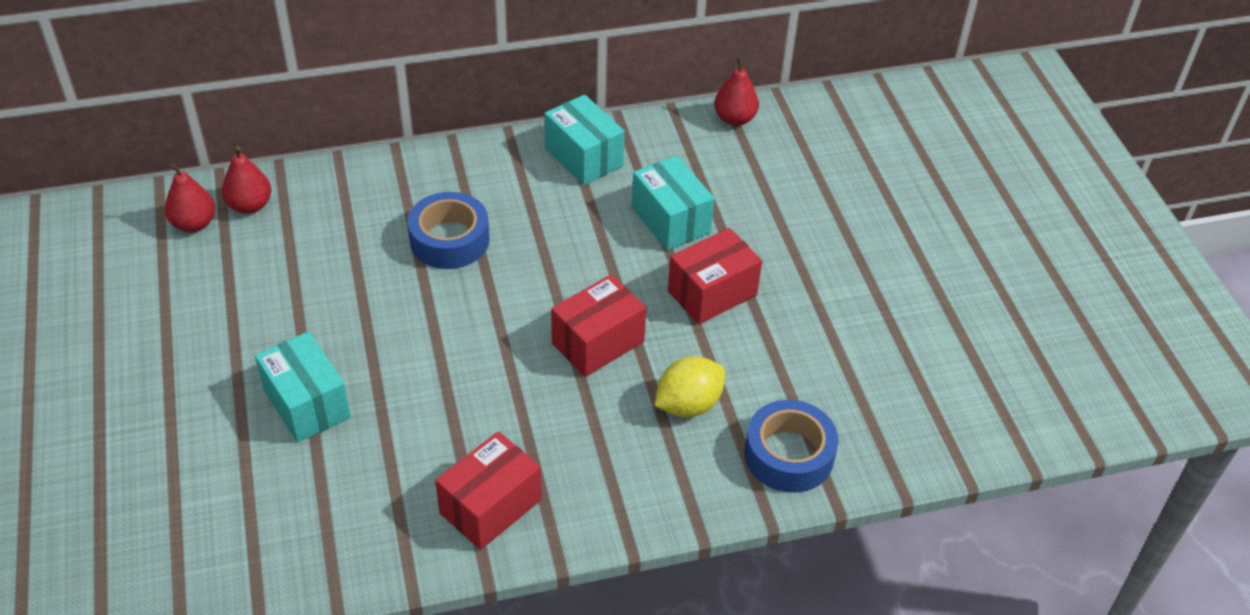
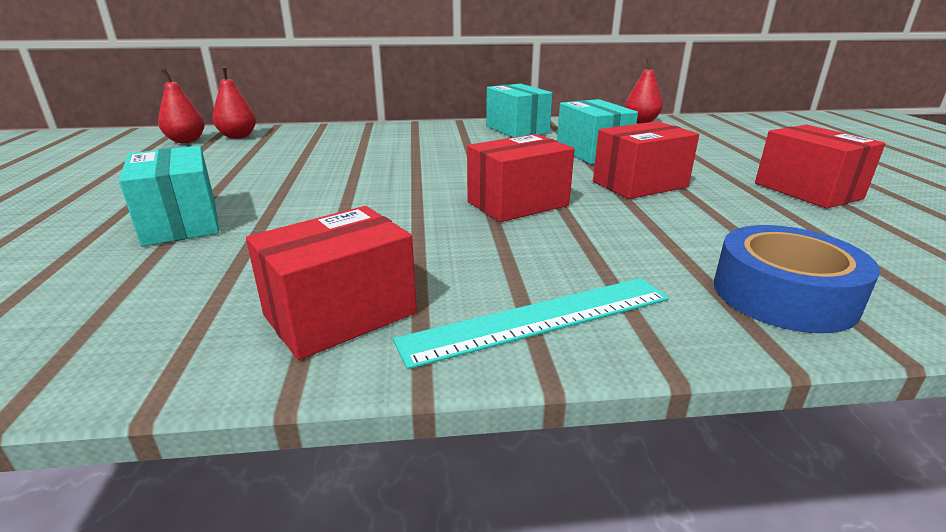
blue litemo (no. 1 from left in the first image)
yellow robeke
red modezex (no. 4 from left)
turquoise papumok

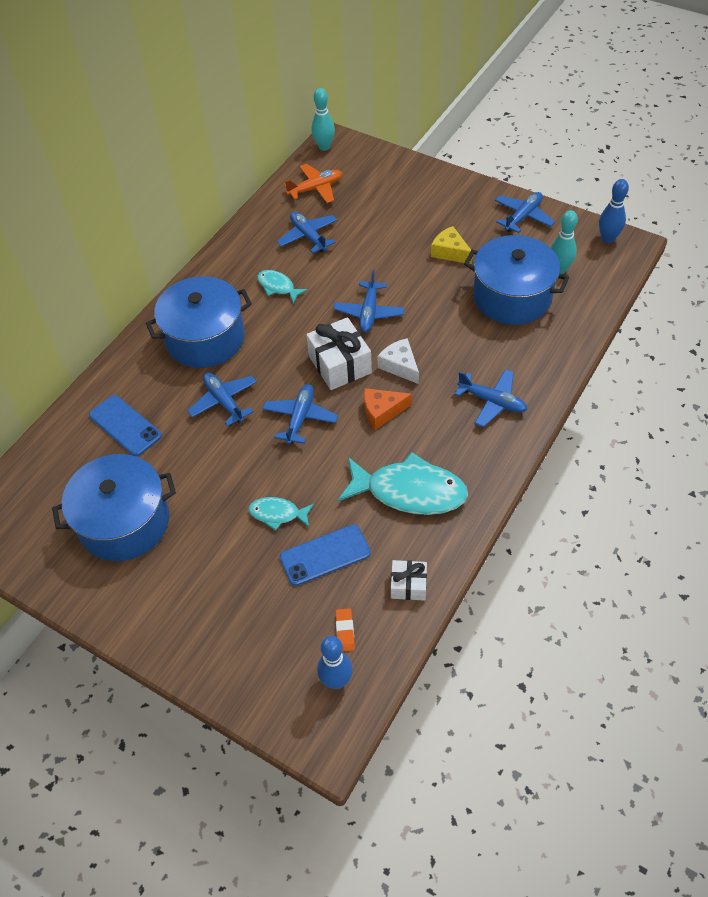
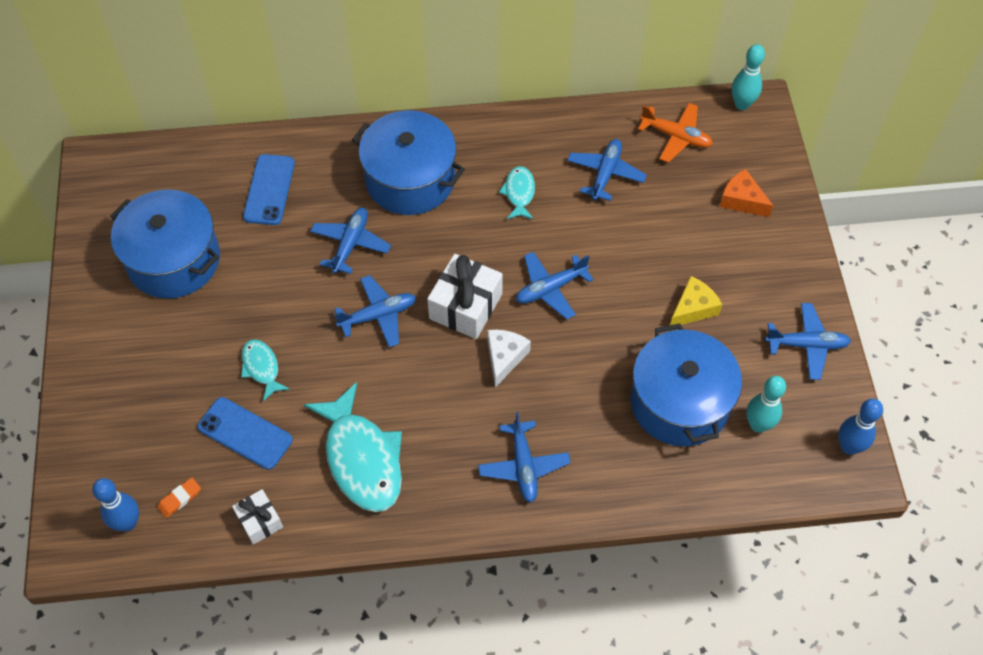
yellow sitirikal
orange sitirikal

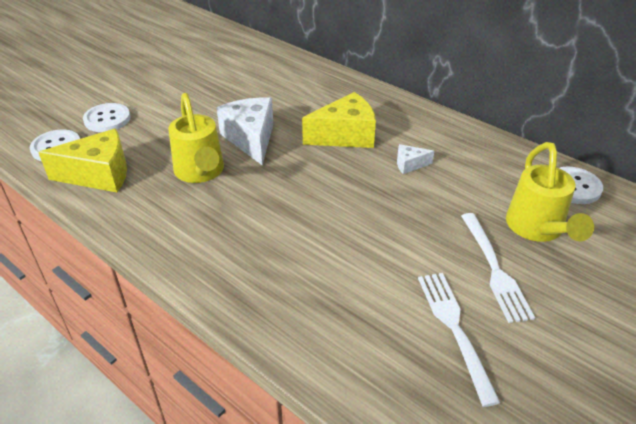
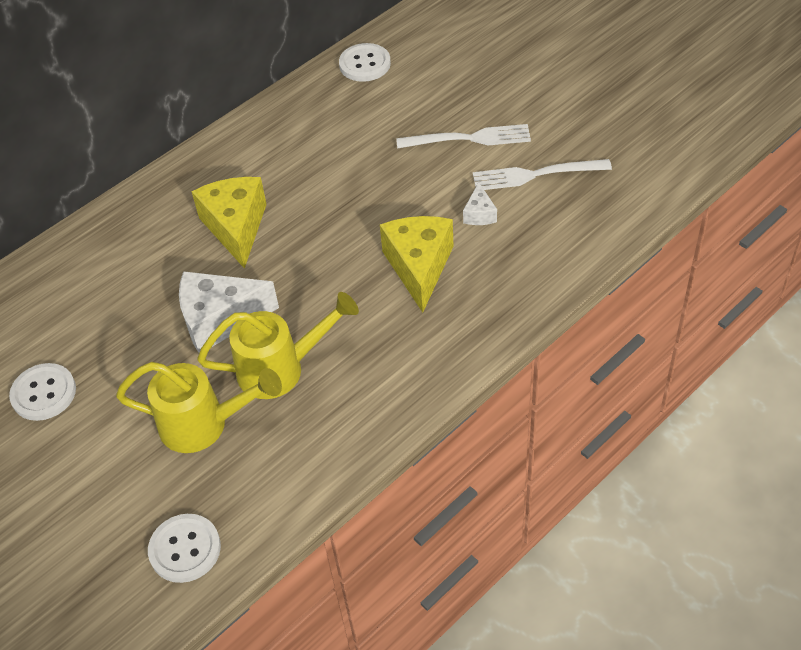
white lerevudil (no. 1 from left)
yellow sitirikal (no. 2 from left)
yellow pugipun (no. 1 from left)
white sitirikal (no. 2 from left)

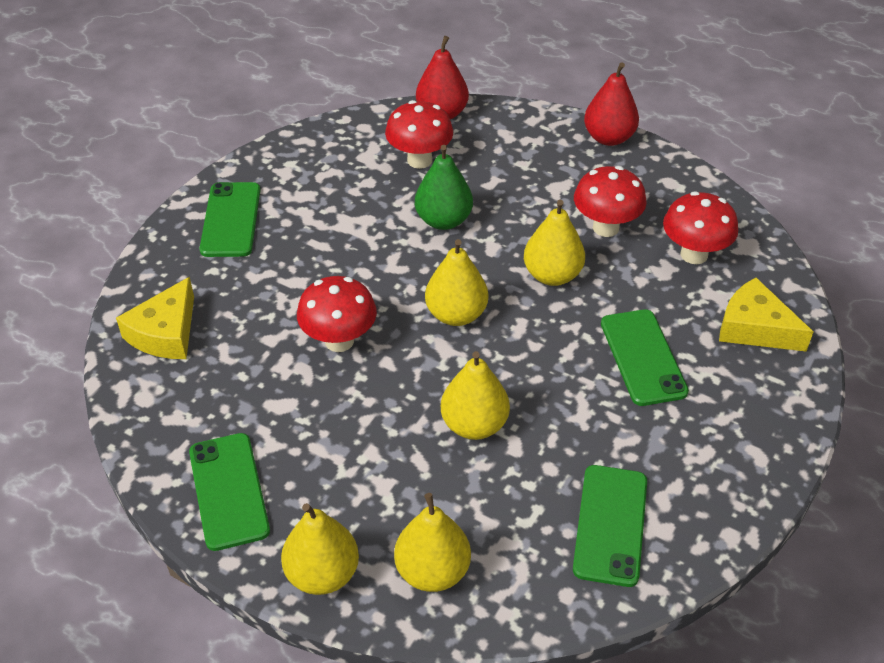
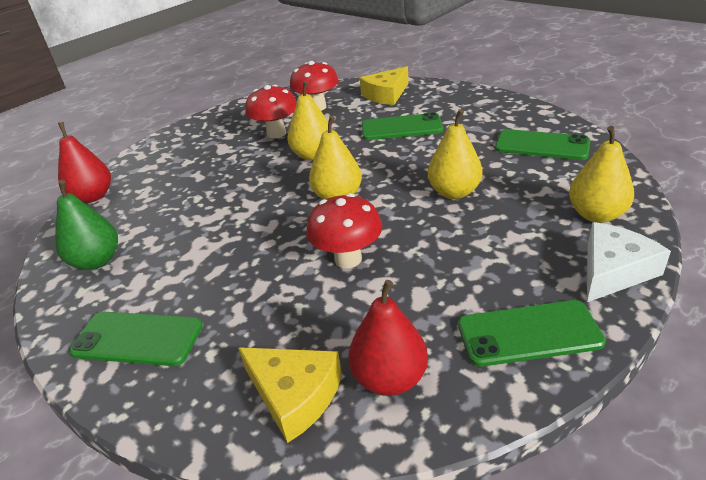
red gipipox (no. 2 from left)
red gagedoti (no. 2 from left in the first image)
green gipipox
white sitirikal

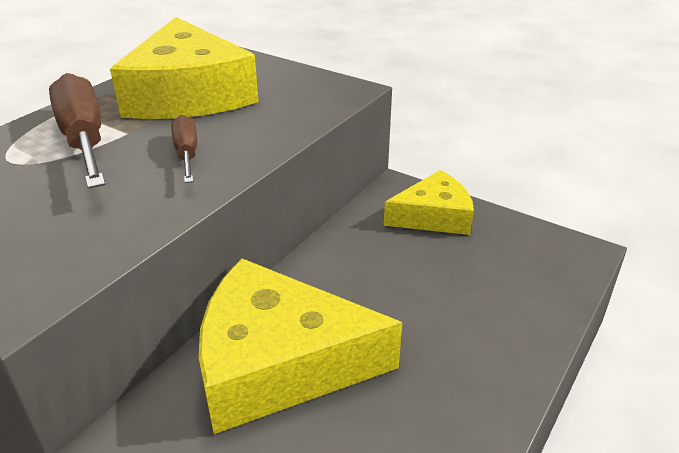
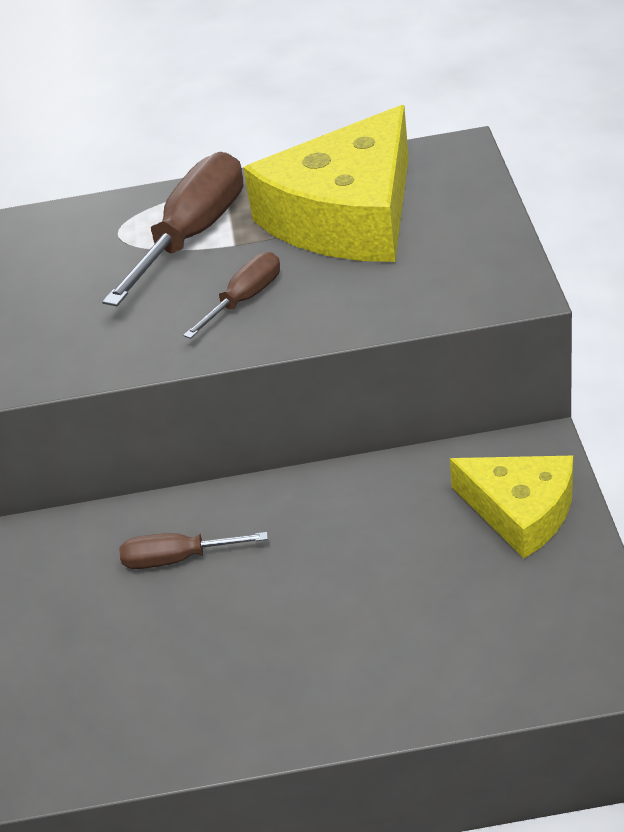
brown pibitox (no. 2 from left)

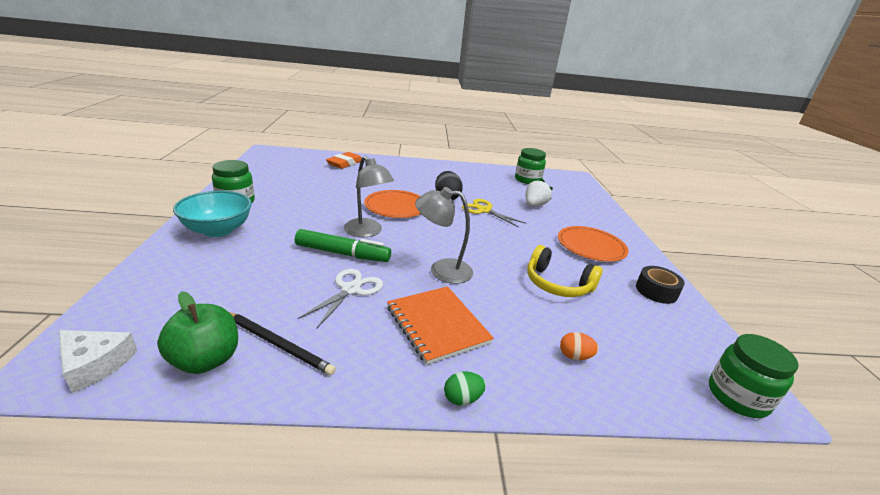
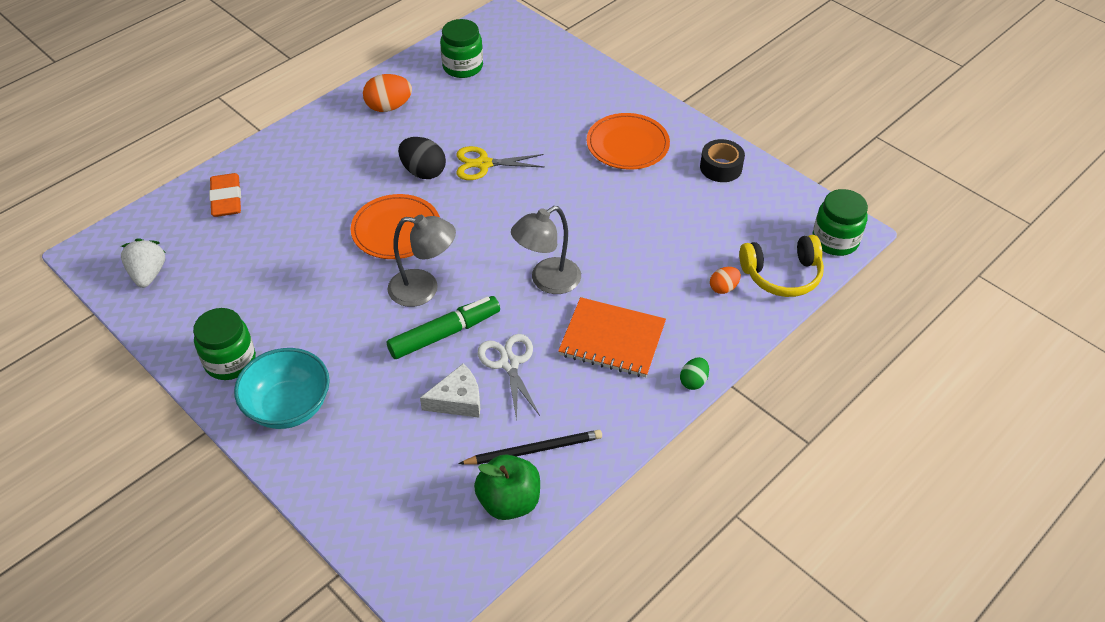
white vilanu
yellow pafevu
white sitirikal
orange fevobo (no. 1 from left)

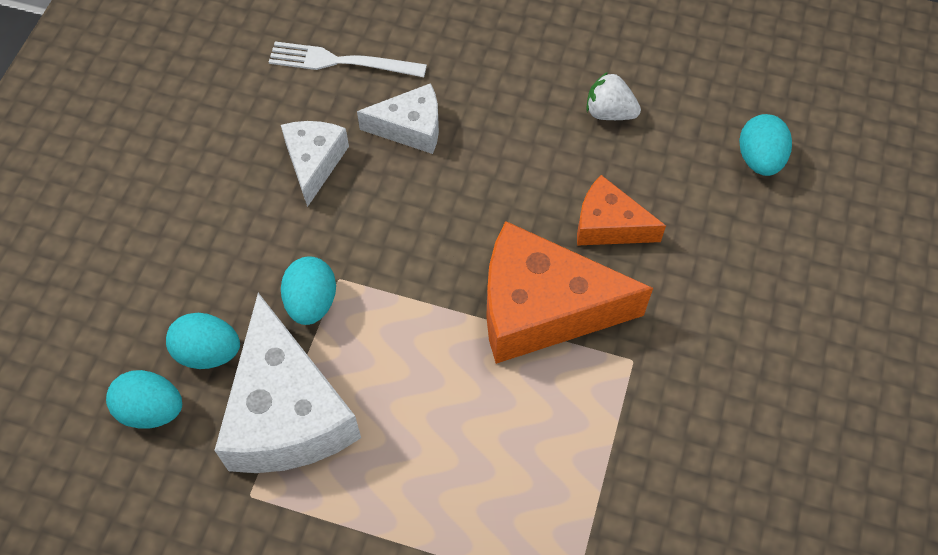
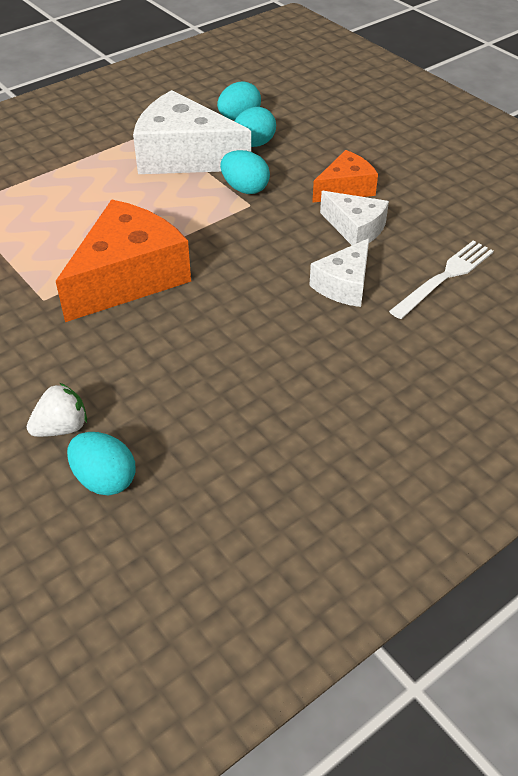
white vilanu
orange sitirikal (no. 2 from left)

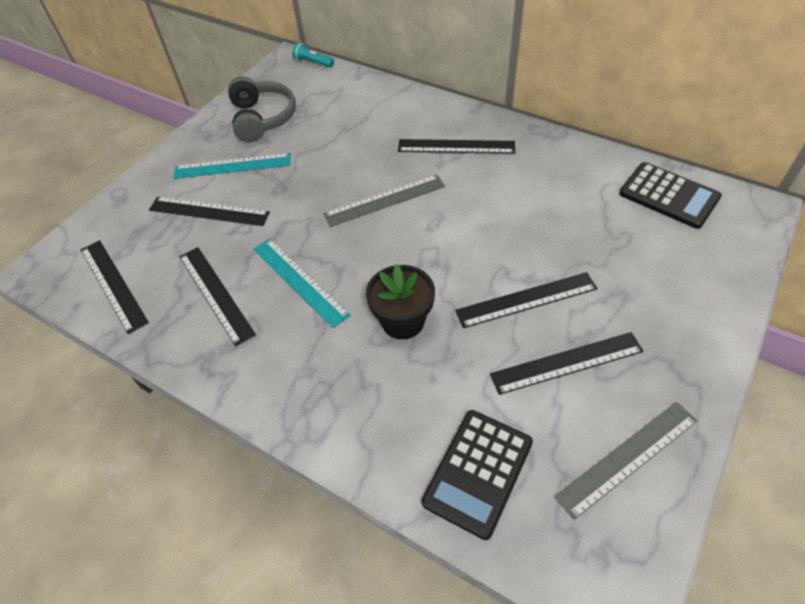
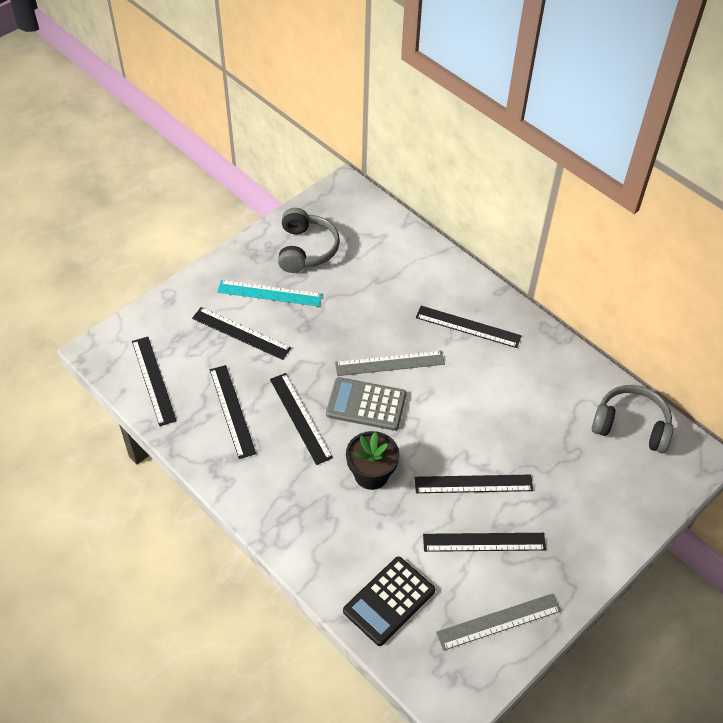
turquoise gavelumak
grey pafevu (no. 2 from left)
black papumok (no. 4 from left)
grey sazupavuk

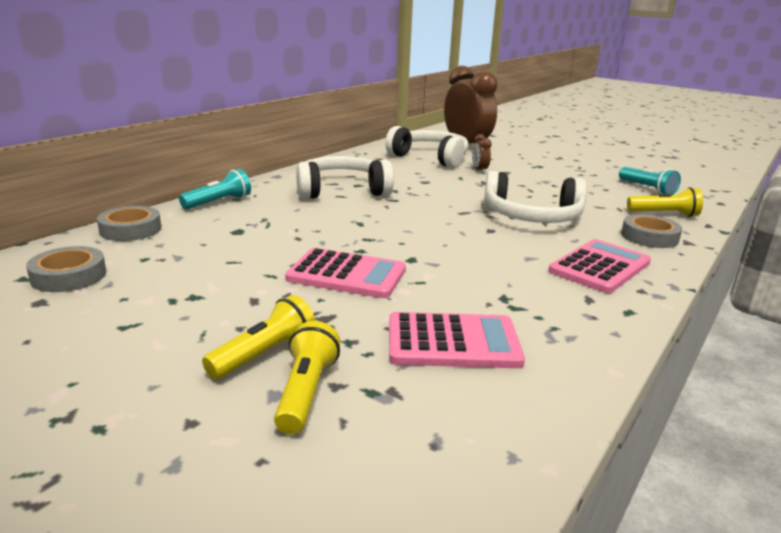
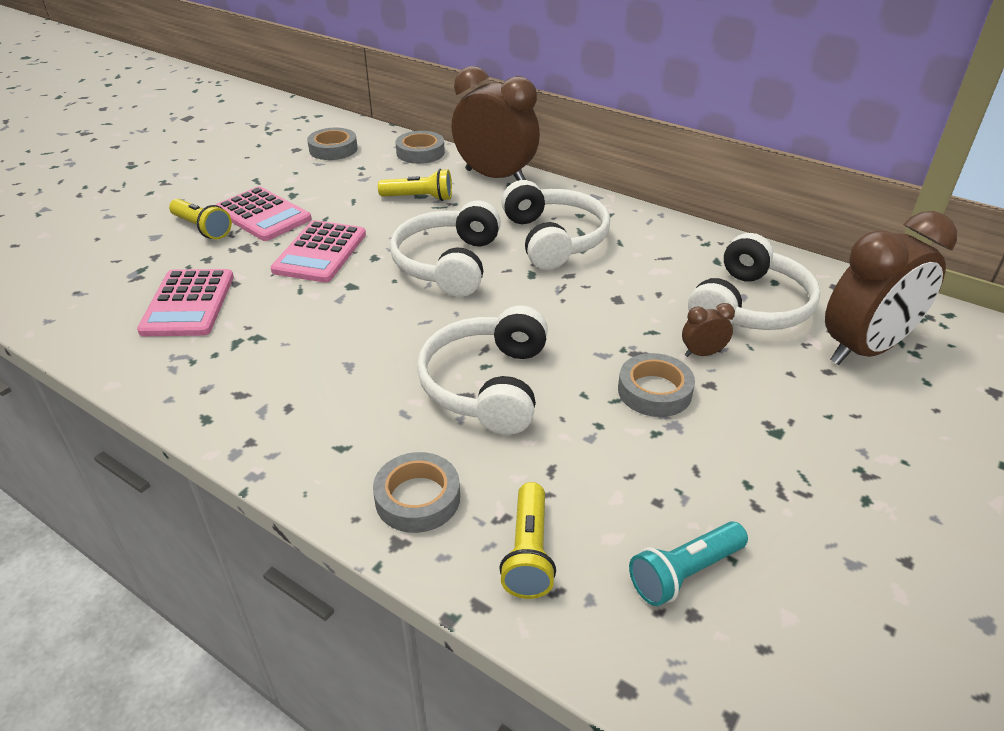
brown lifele (no. 1 from left)
pink sazupavuk (no. 2 from left)
yellow gavelumak (no. 2 from left)
white pafevu (no. 1 from left)
grey litemo (no. 4 from left)

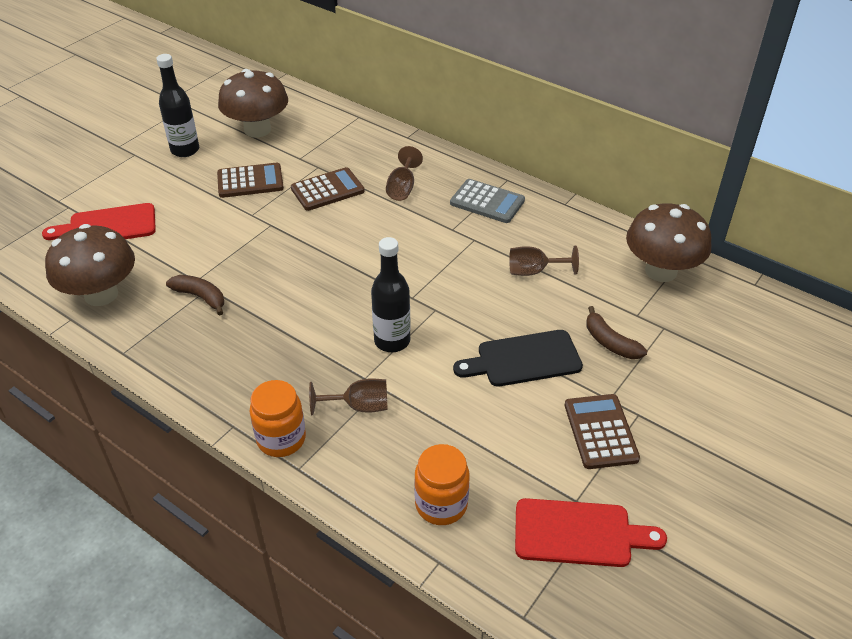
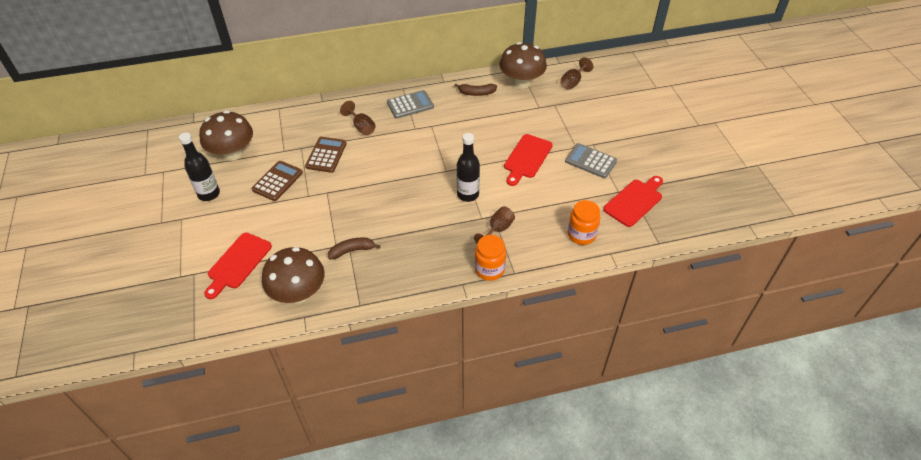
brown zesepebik (no. 3 from left)
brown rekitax (no. 2 from left)
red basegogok (no. 2 from left)
grey sazupavuk (no. 2 from left)

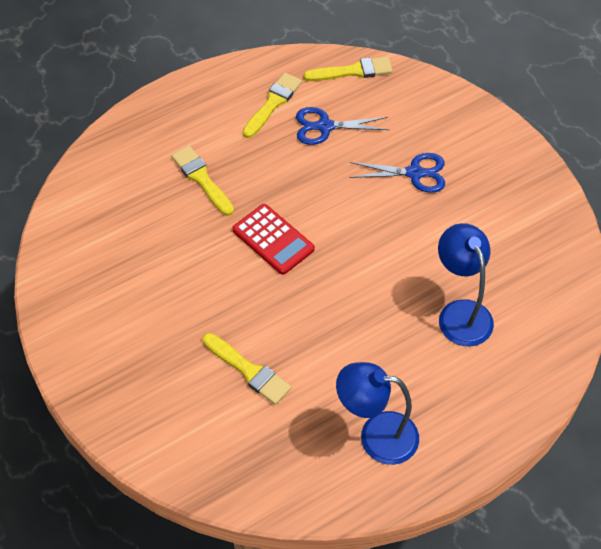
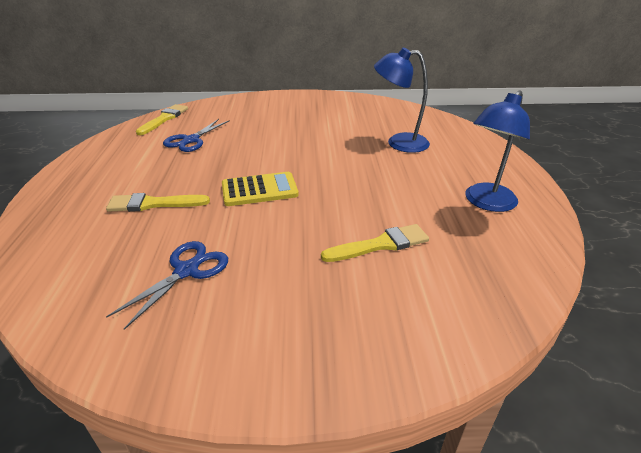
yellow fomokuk (no. 3 from left in the first image)
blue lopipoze (no. 1 from left)
yellow sazupavuk

